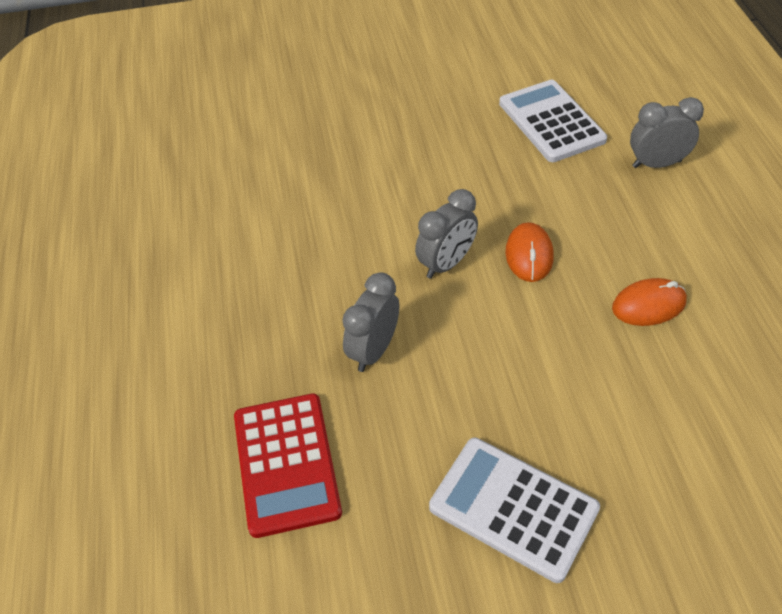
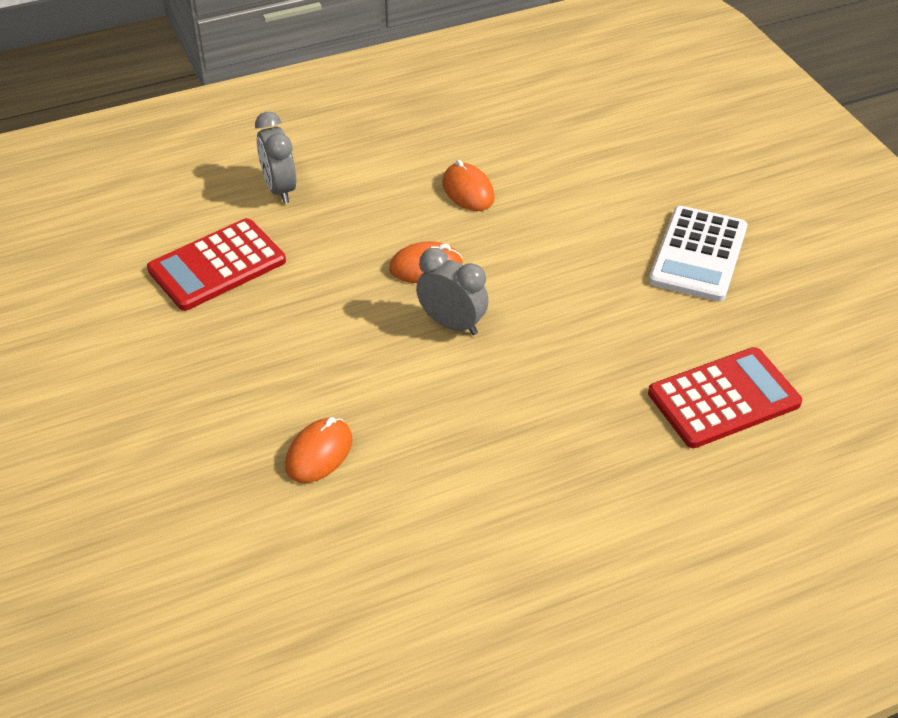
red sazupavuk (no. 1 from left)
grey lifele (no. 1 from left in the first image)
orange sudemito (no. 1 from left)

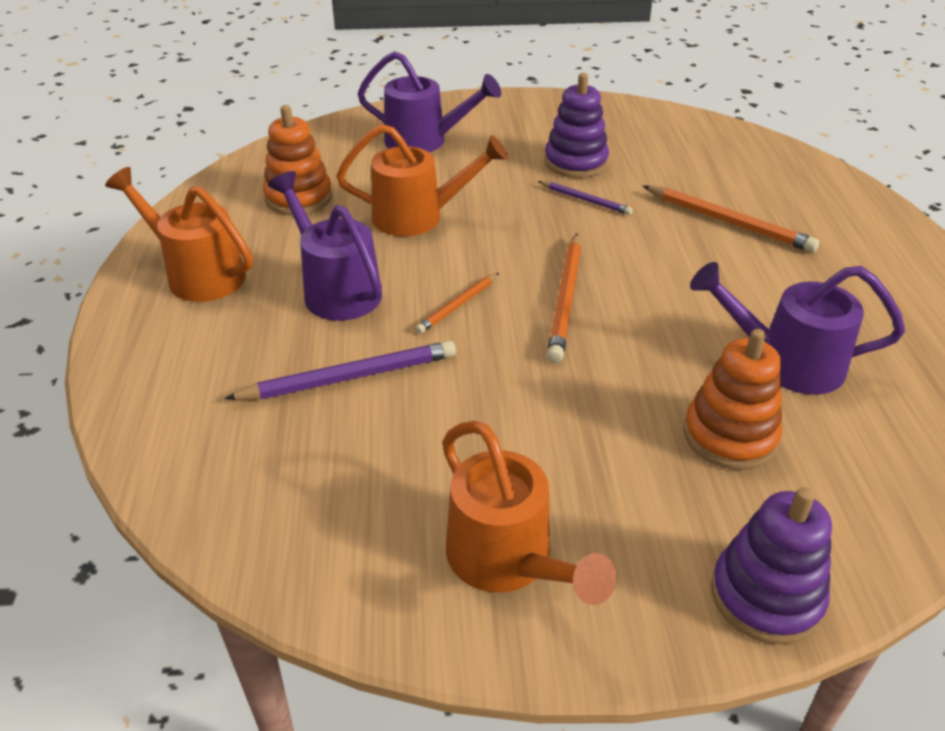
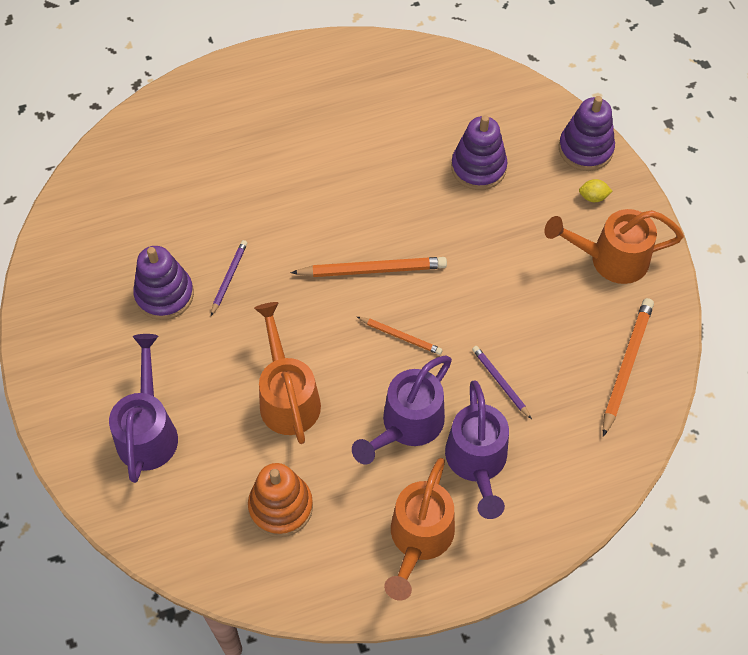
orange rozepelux (no. 3 from left)
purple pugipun (no. 3 from left)
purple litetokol (no. 2 from left)
purple rozepelux (no. 2 from left)
orange pugipun (no. 3 from left)
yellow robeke

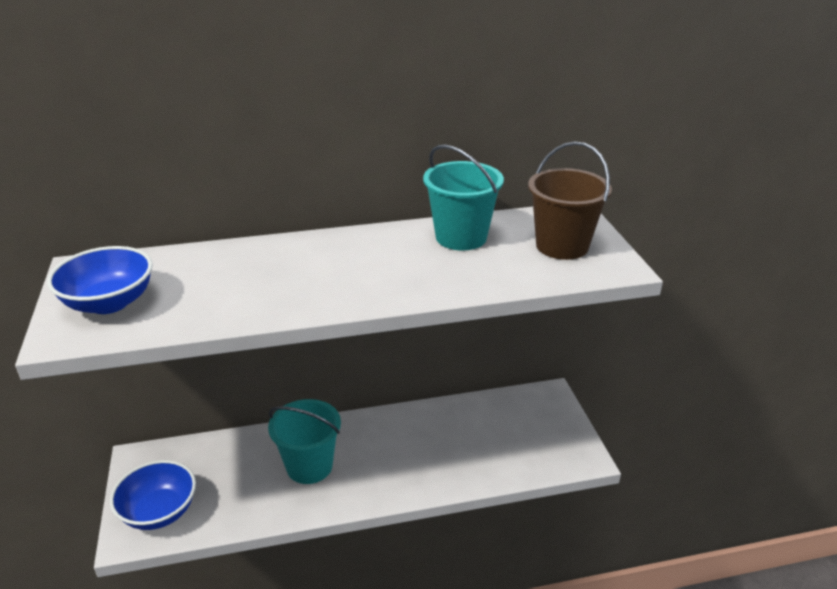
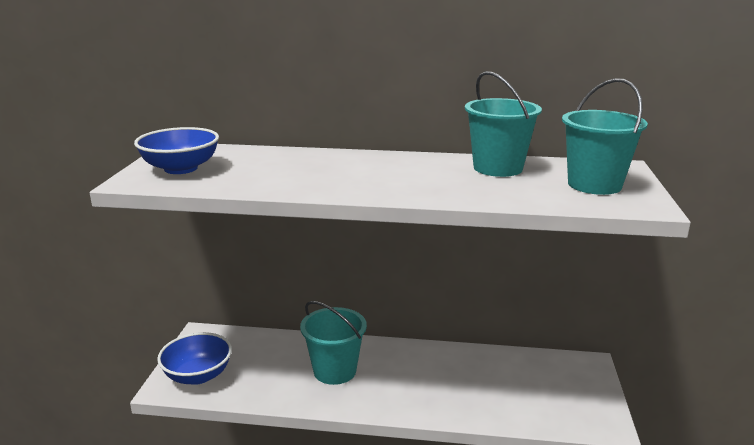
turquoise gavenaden (no. 3 from left)

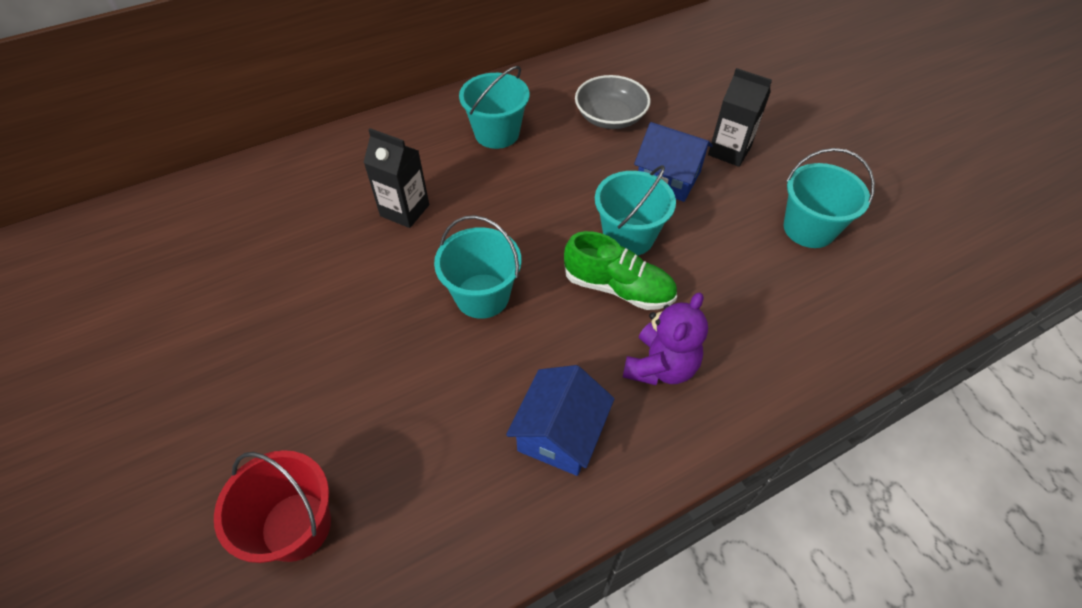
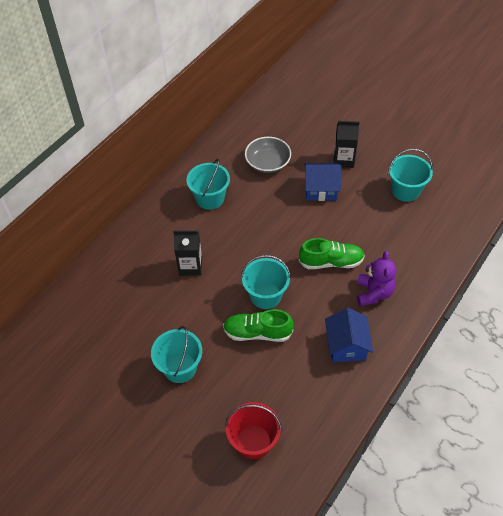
turquoise gavenaden (no. 1 from left)
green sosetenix (no. 1 from left)

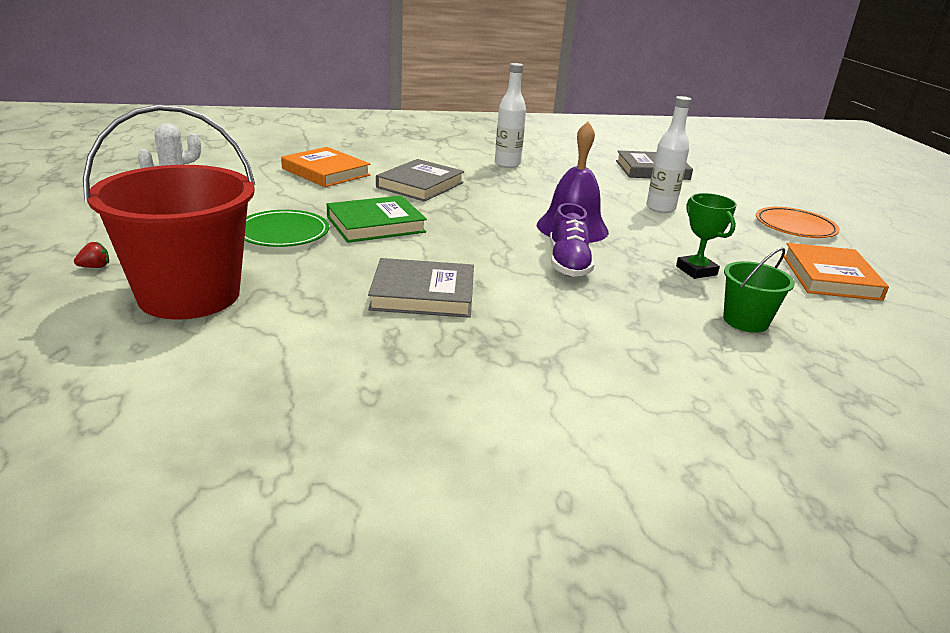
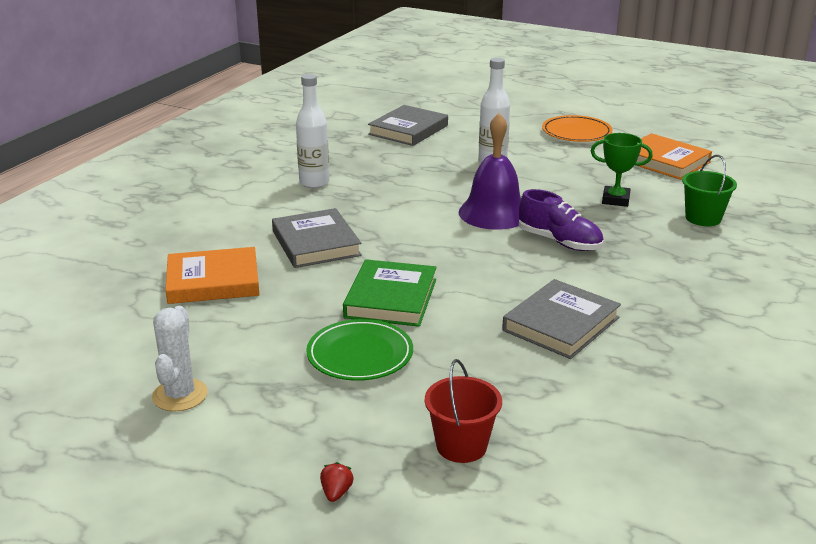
red gavenaden

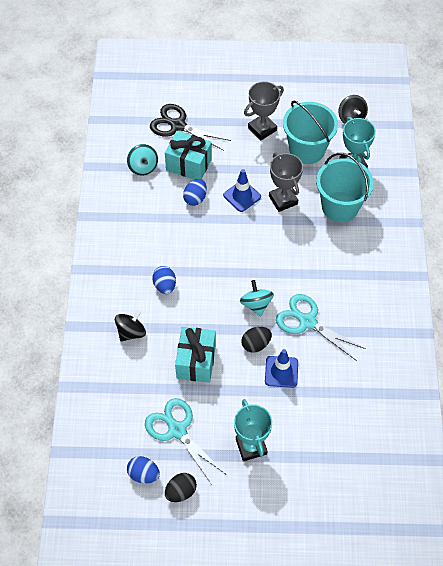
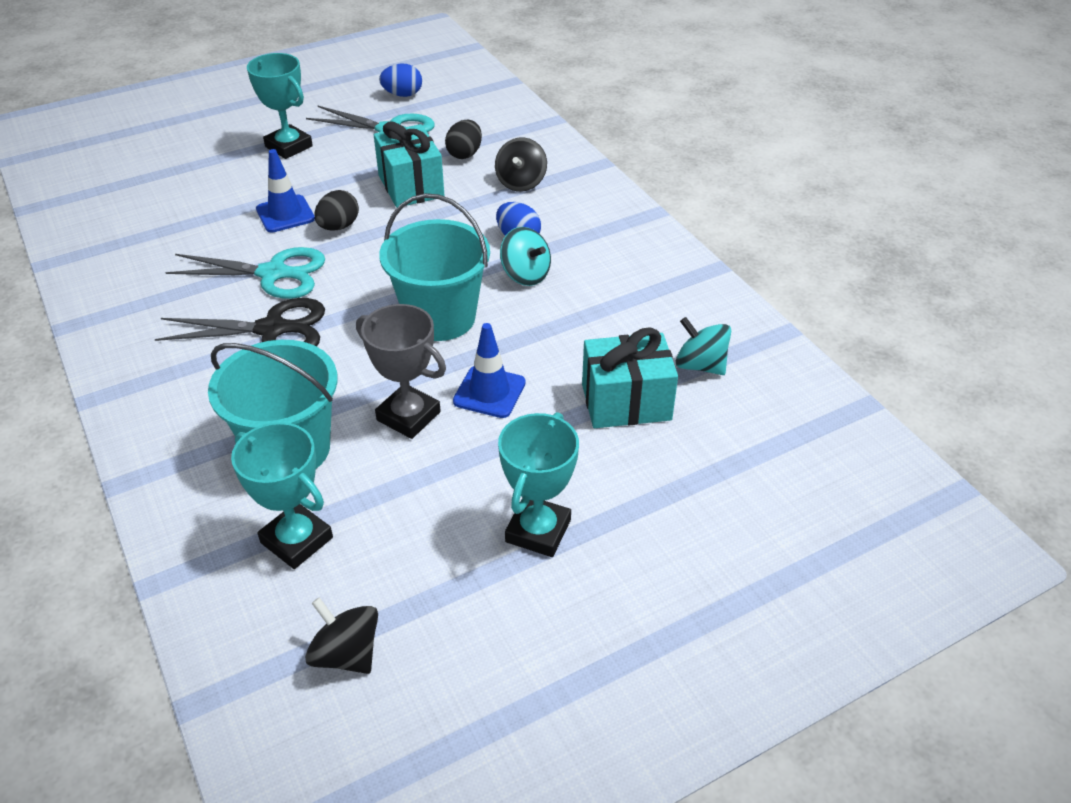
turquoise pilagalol (no. 3 from left)
turquoise gavenaden (no. 2 from left)
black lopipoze
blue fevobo (no. 3 from left in the first image)
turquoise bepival (no. 1 from left)
black fevobo (no. 2 from left)

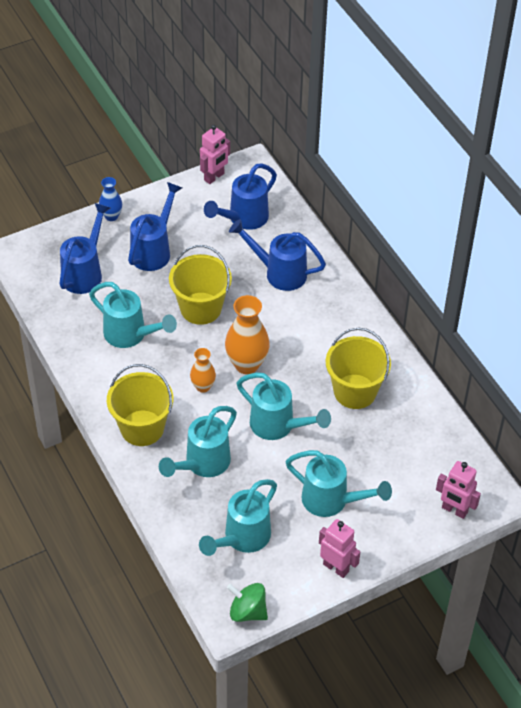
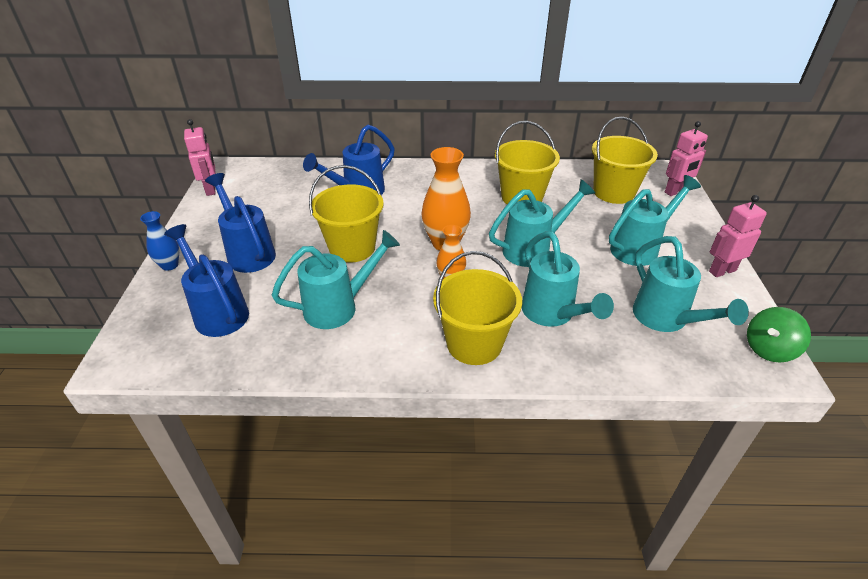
blue pugipun (no. 3 from left in the first image)
yellow gavenaden (no. 4 from left)

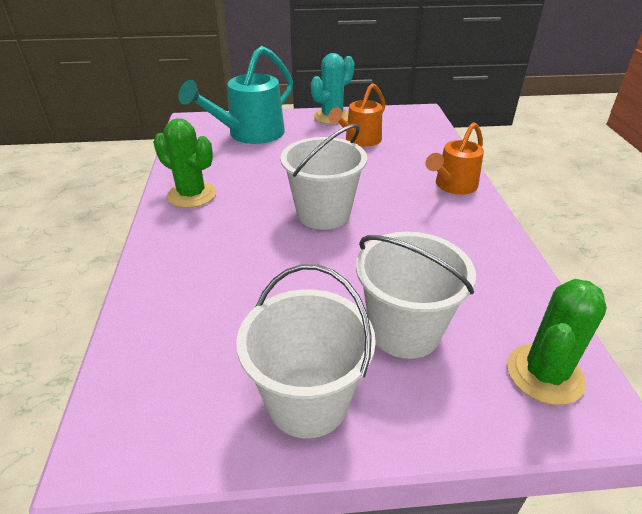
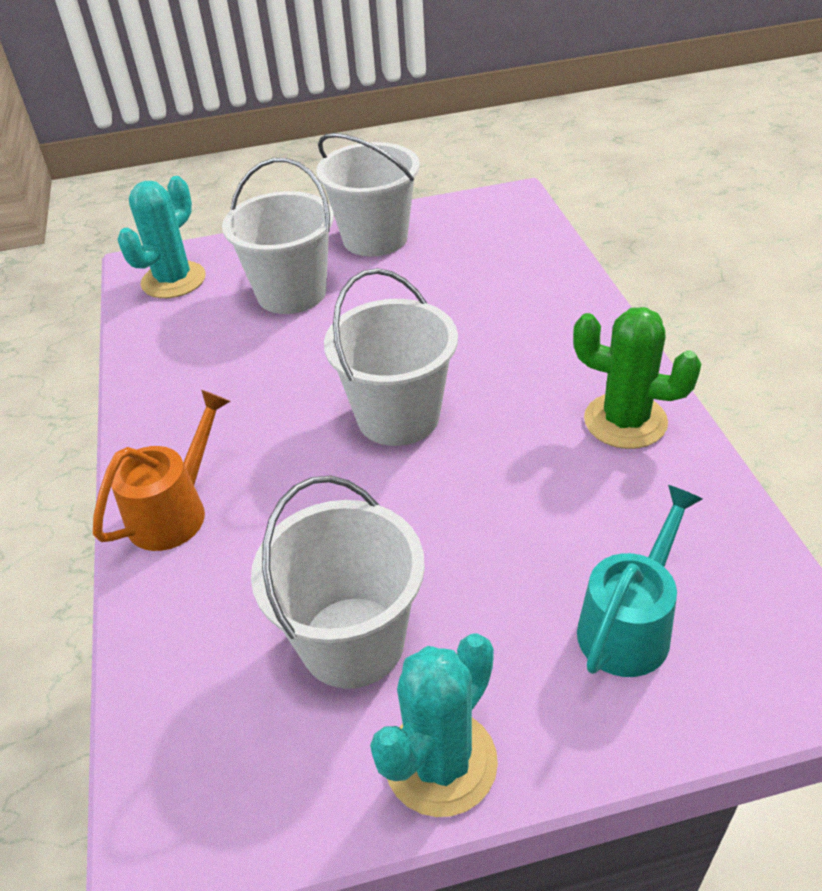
turquoise pugipun
white gavenaden (no. 2 from left)
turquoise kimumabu (no. 1 from left)

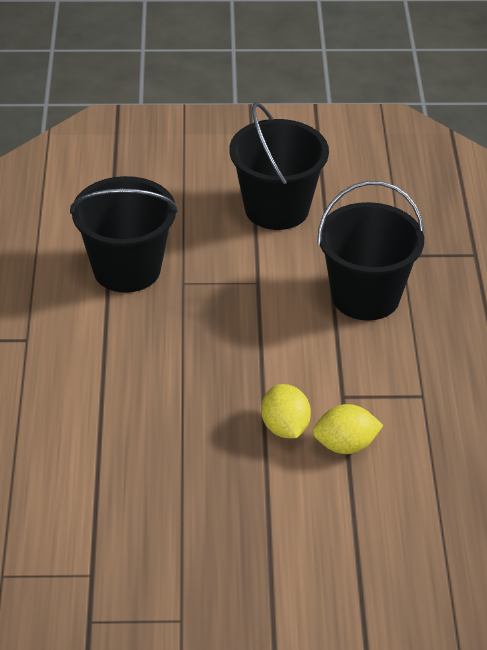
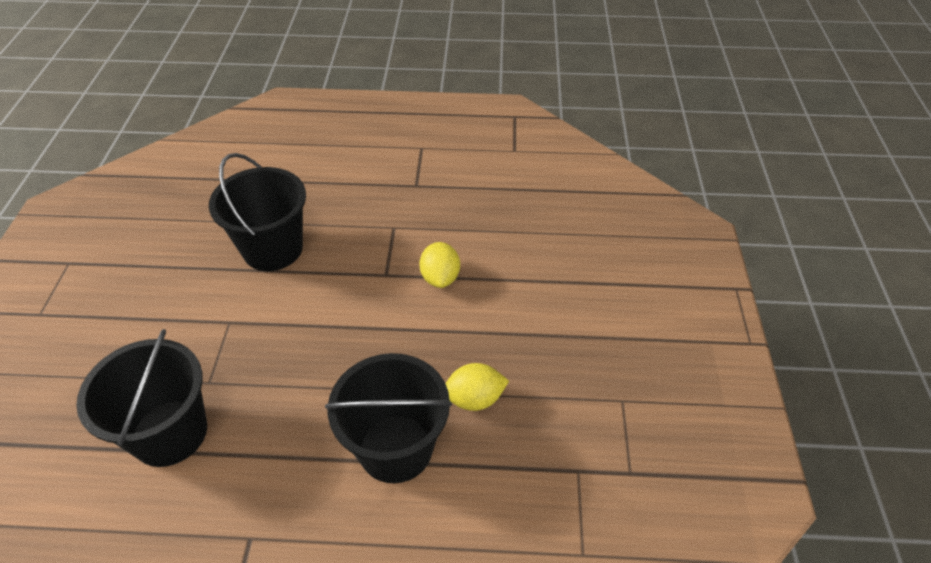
black gavenaden (no. 3 from left)
yellow robeke (no. 2 from left)

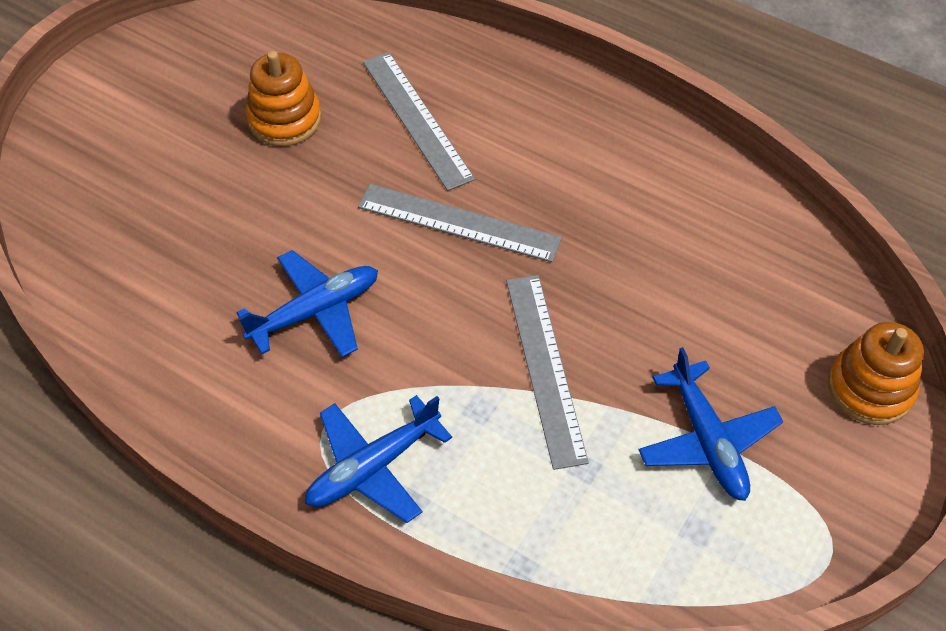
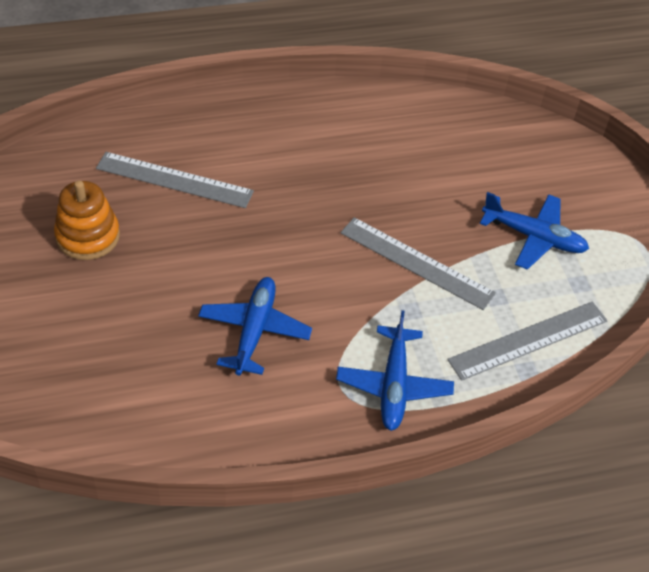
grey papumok (no. 3 from left)
orange litetokol (no. 2 from left in the first image)

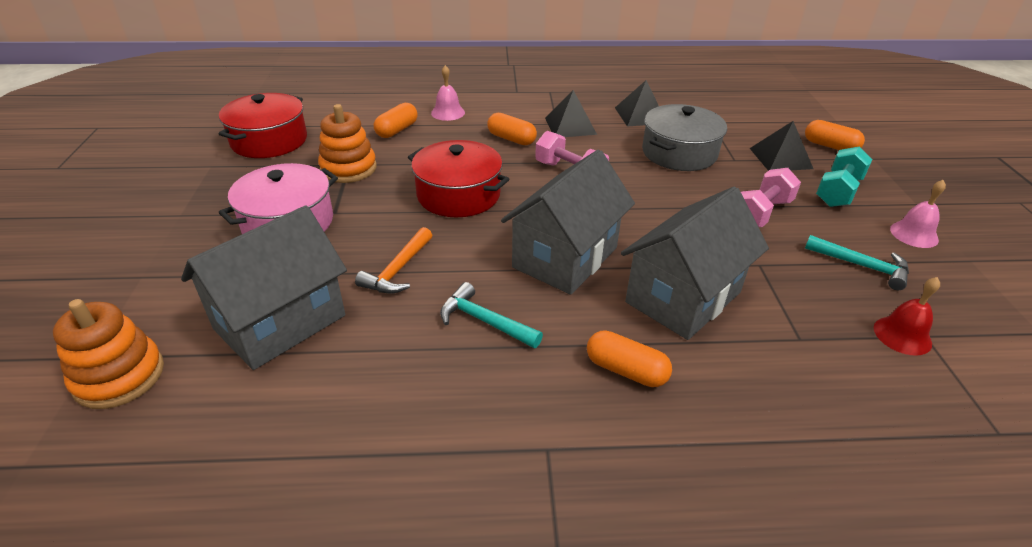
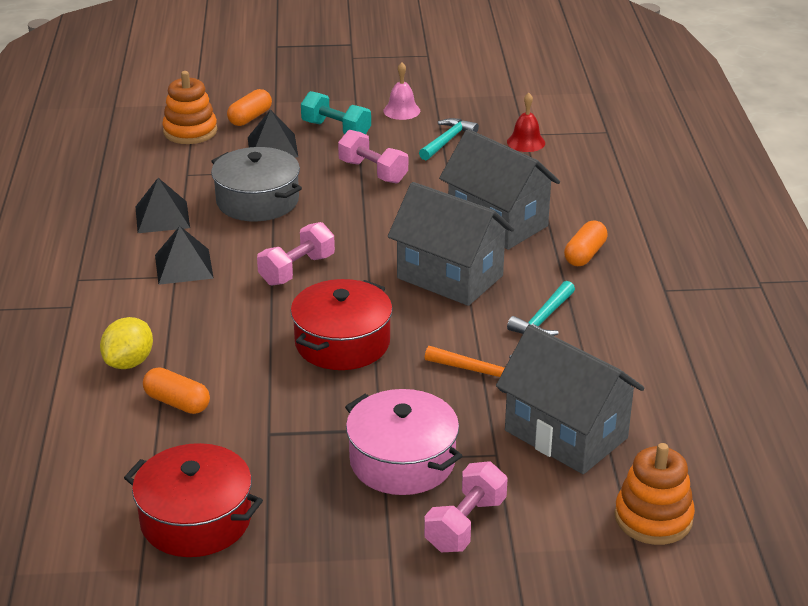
yellow robeke
orange litetokol (no. 1 from left)
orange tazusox (no. 2 from left in the first image)
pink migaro (no. 3 from left)

